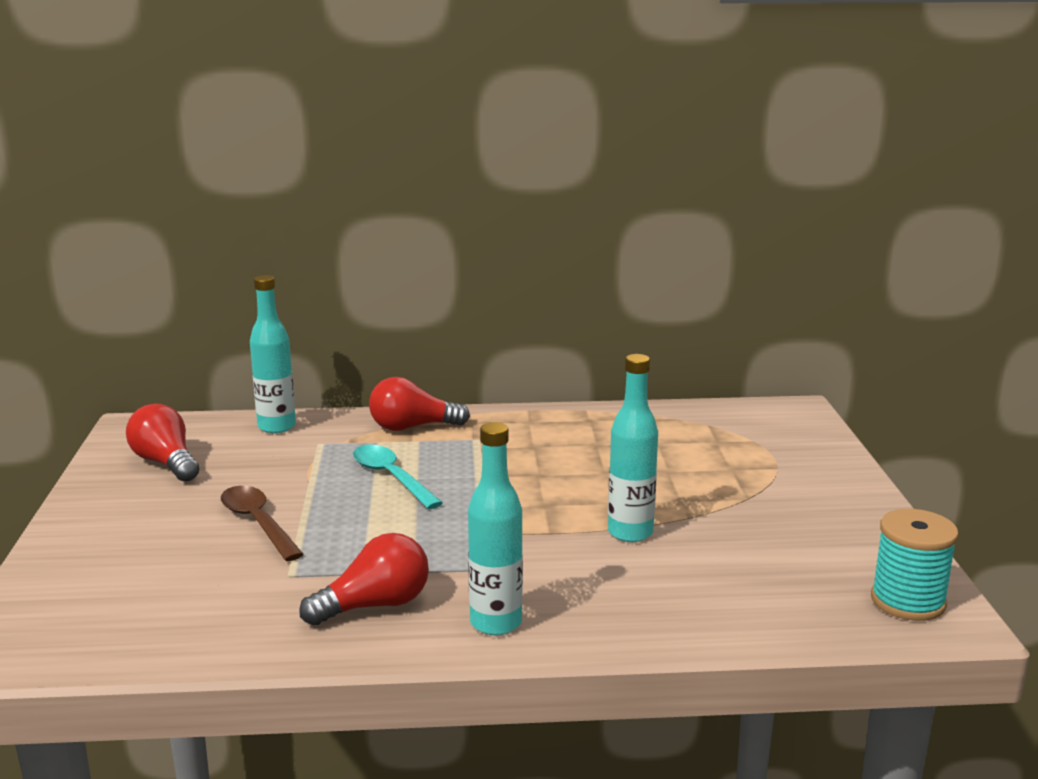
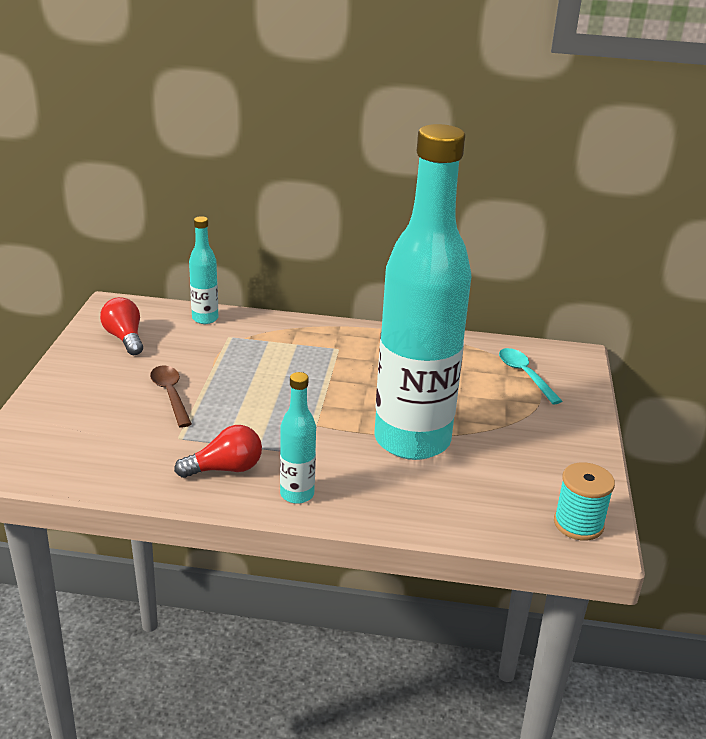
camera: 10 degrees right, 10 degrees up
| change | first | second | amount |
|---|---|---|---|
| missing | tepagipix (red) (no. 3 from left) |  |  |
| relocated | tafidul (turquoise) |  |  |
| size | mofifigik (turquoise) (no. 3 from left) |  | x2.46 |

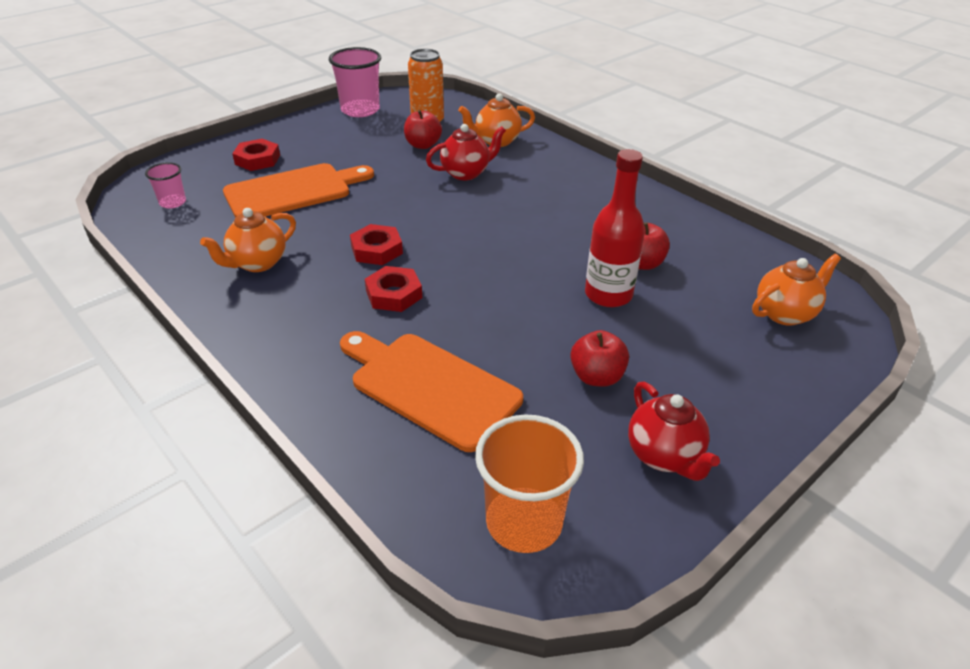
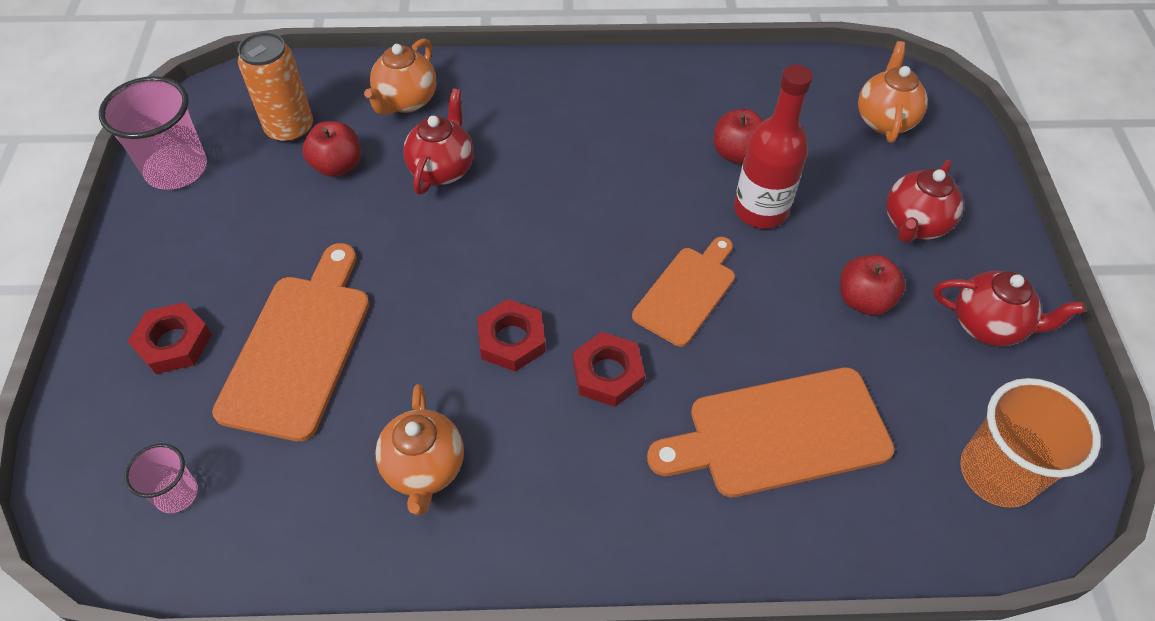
camera: 50 degrees left, 15 degrees up
| change | first | second | amount |
|---|---|---|---|
| appeared |  | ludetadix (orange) (no. 2 from left) |  |
| appeared |  | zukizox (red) (no. 2 from left) |  |

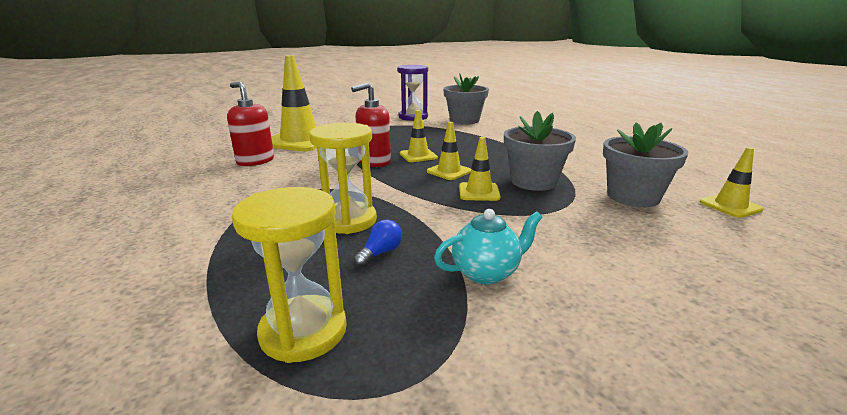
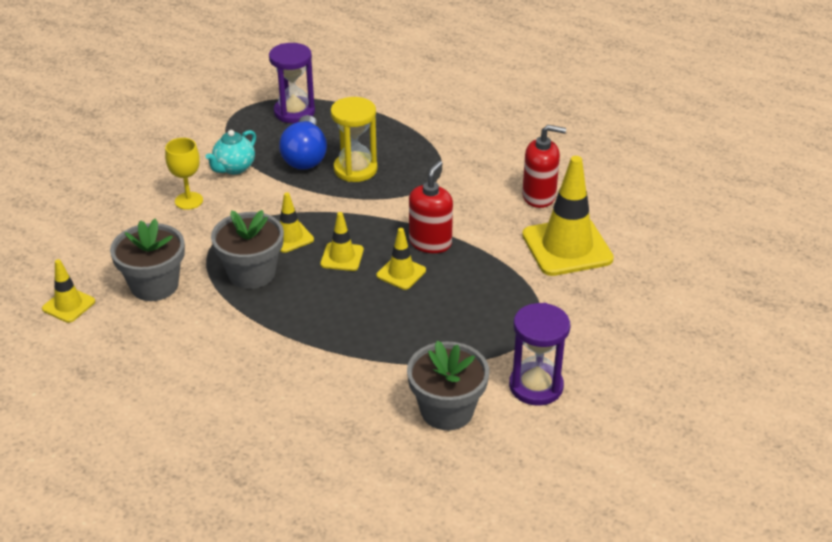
camera: 145 degrees right, 15 degrees up
| change | first | second | amount |
|---|---|---|---|
| appeared |  | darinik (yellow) |  |
| colour | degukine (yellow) (no. 1 from left) | degukine (purple) (no. 1 from left) |  |
| size | tepagipix (blue) |  | x2.17 |

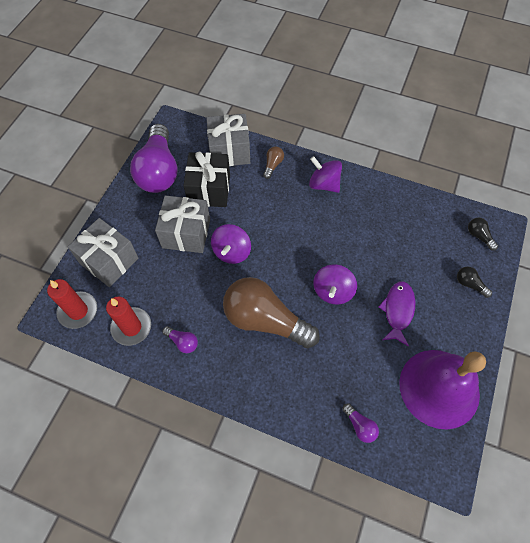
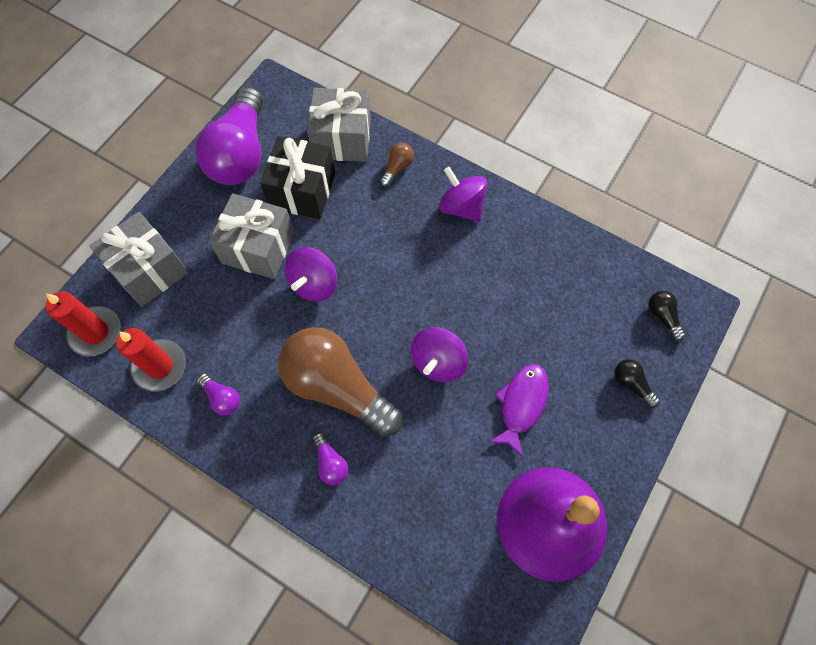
camera: 10 degrees right, 5 degrees up
| change | first | second | amount |
|---|---|---|---|
| relocated | tepagipix (purple) (no. 3 from left) |  |  |

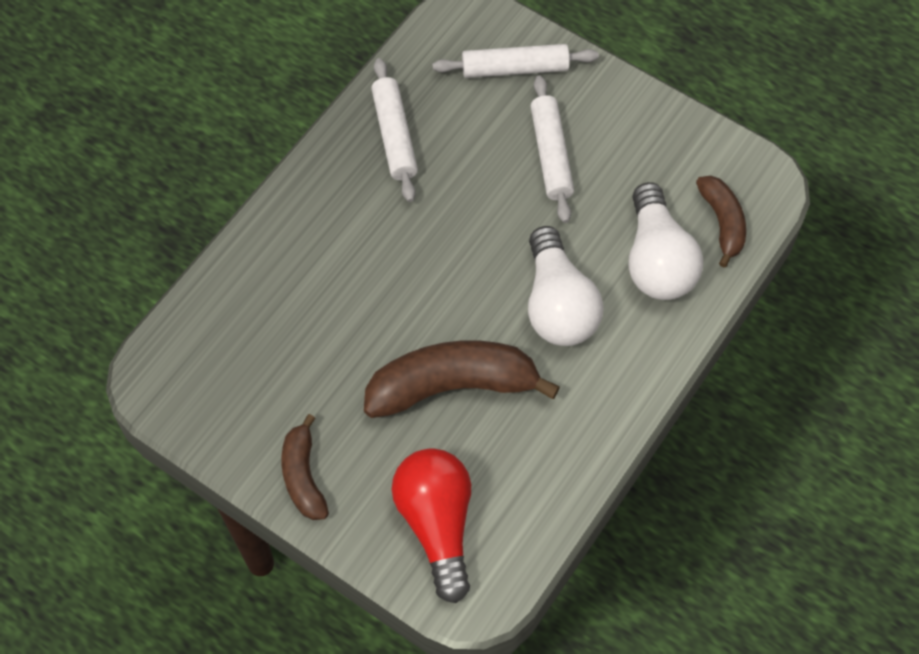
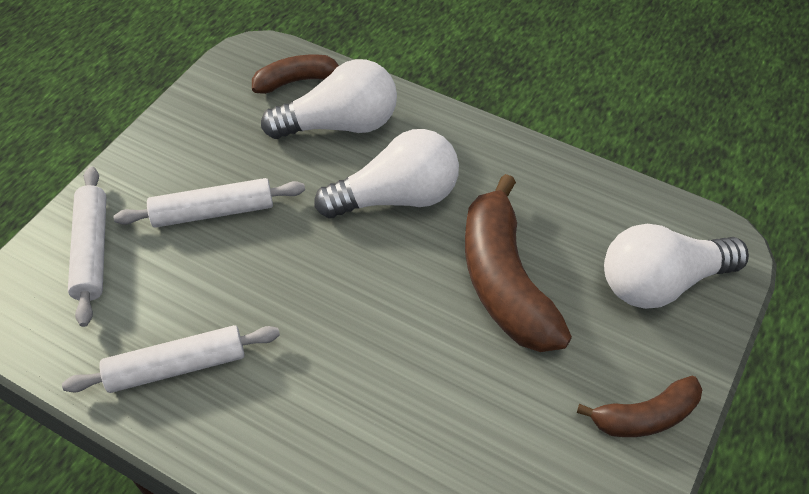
camera: 95 degrees left, 10 degrees down
| change | first | second | amount |
|---|---|---|---|
| colour | tepagipix (red) | tepagipix (white) (no. 3 from left) |  |

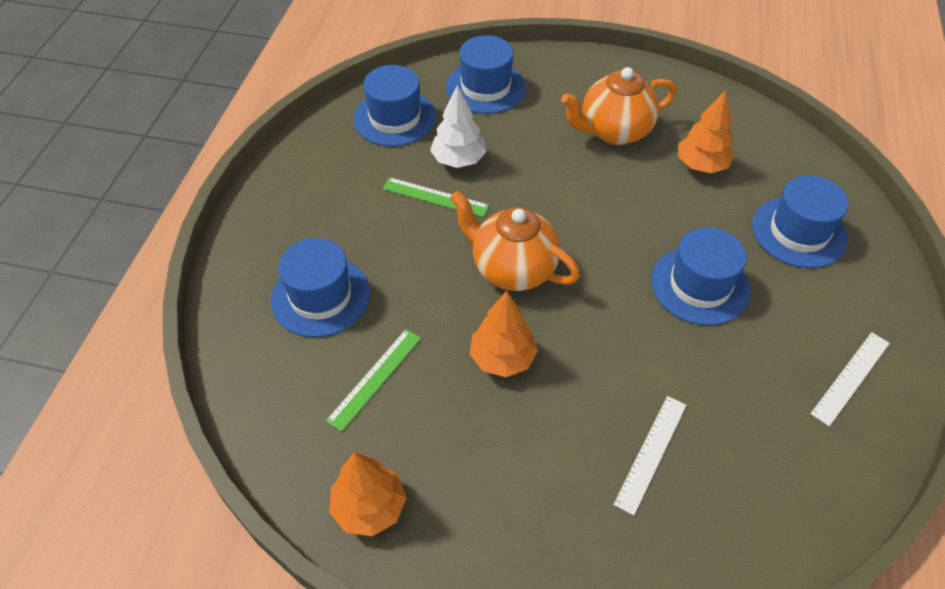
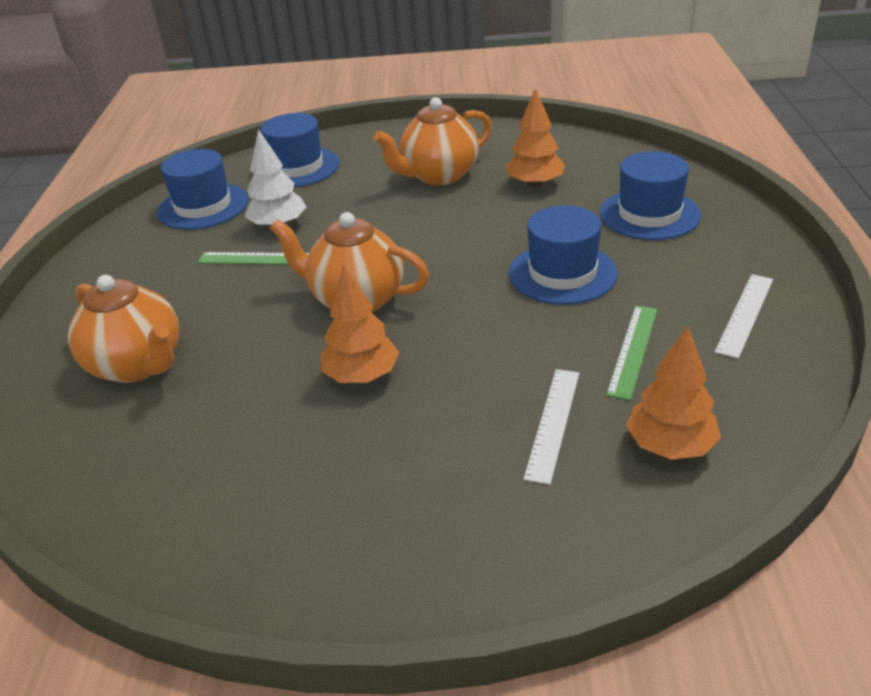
camera: 10 degrees left, 15 degrees down
| change | first | second | amount |
|---|---|---|---|
| relocated | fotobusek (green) (no. 1 from left in the first image) | fotobusek (green) (no. 2 from left) |  |
| relocated | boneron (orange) (no. 1 from left in the first image) | boneron (orange) (no. 3 from left) |  |
| exchanged | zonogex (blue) (no. 1 from left) | zukizox (orange) (no. 1 from left) |  |

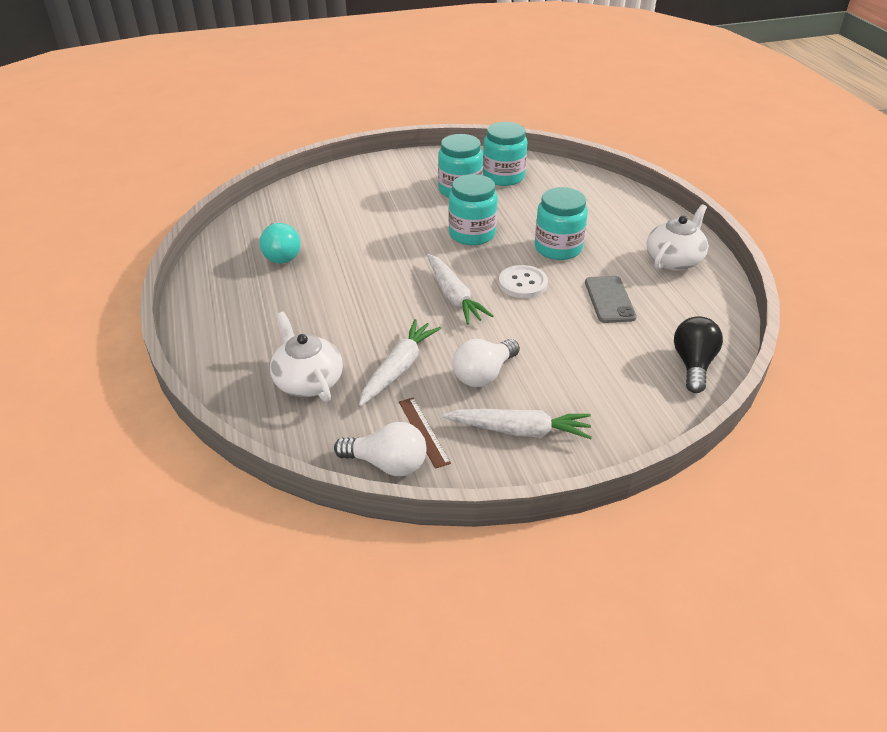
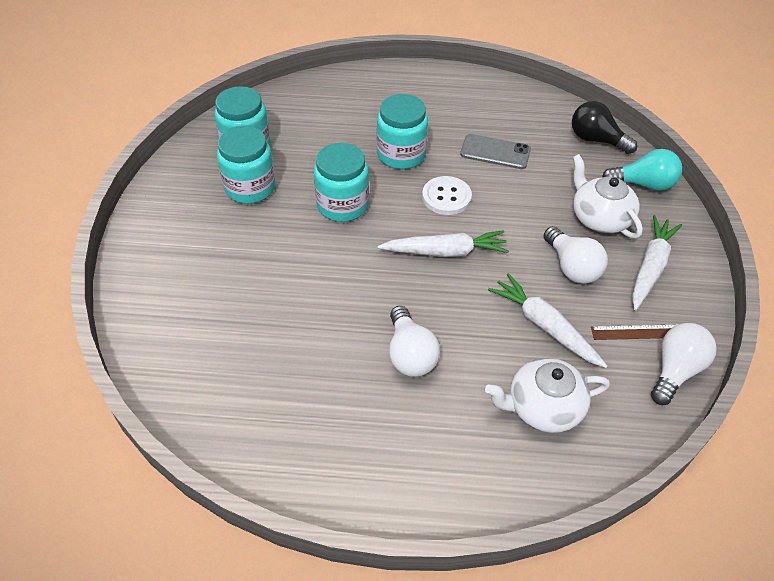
camera: 70 degrees left, 10 degrees up
| change | first | second | amount |
|---|---|---|---|
| appeared |  | tepagipix (white) (no. 1 from left) |  |
| relocated | tepagipix (turquoise) |  |  |
| relocated | zukizox (white) (no. 2 from left) |  |  |

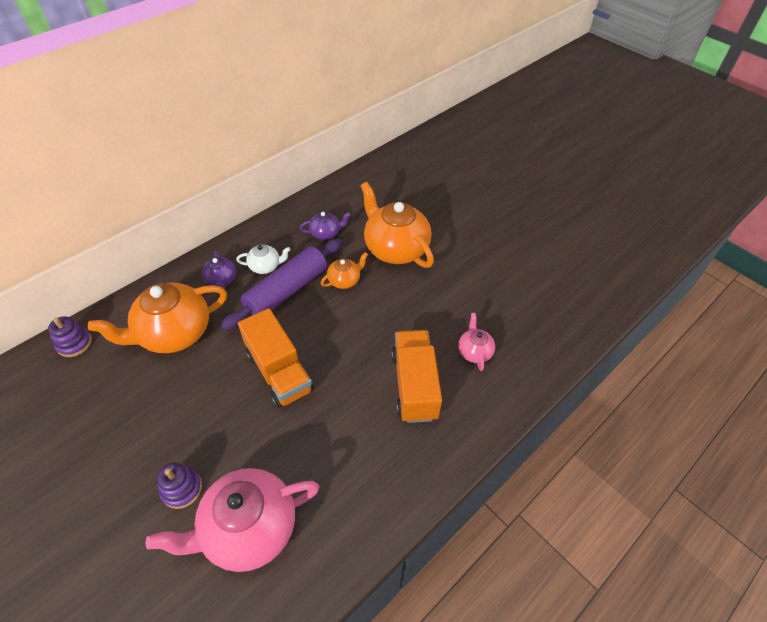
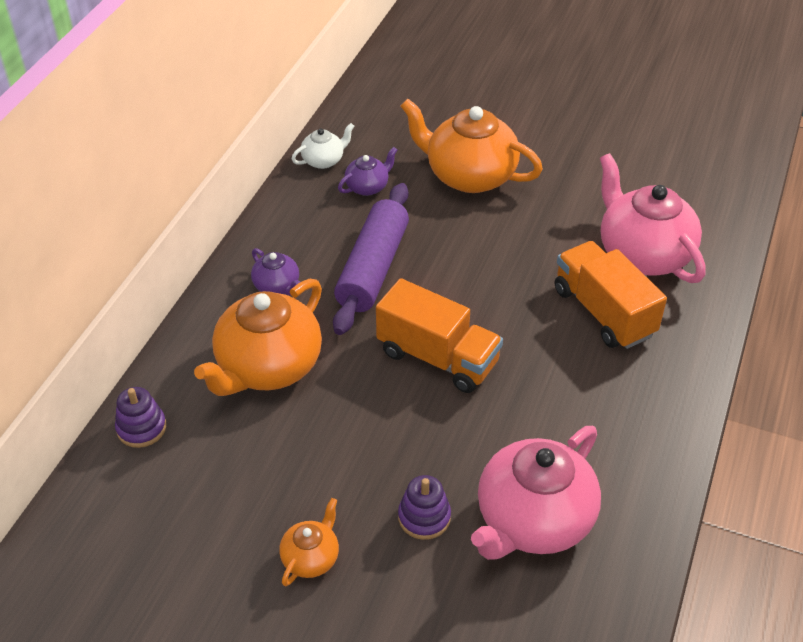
camera: 25 degrees left, 5 degrees down
| change | first | second | amount |
|---|---|---|---|
| relocated | zukizox (white) |  |  |
| relocated | zukizox (orange) (no. 2 from left) |  |  |
| size | zukizox (pink) (no. 2 from left) |  | x2.09 |

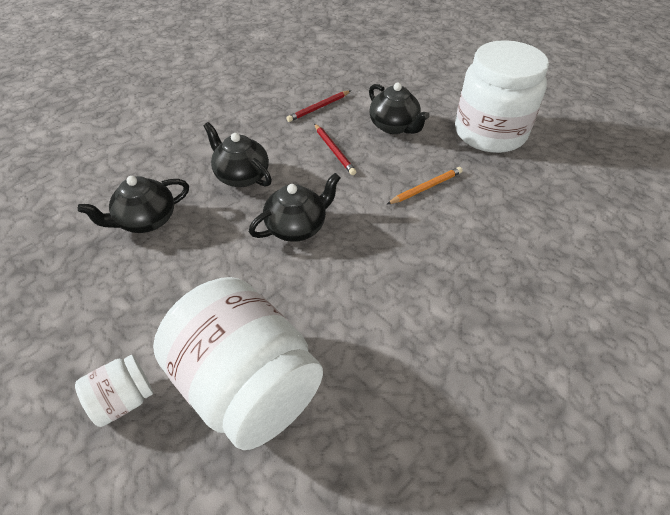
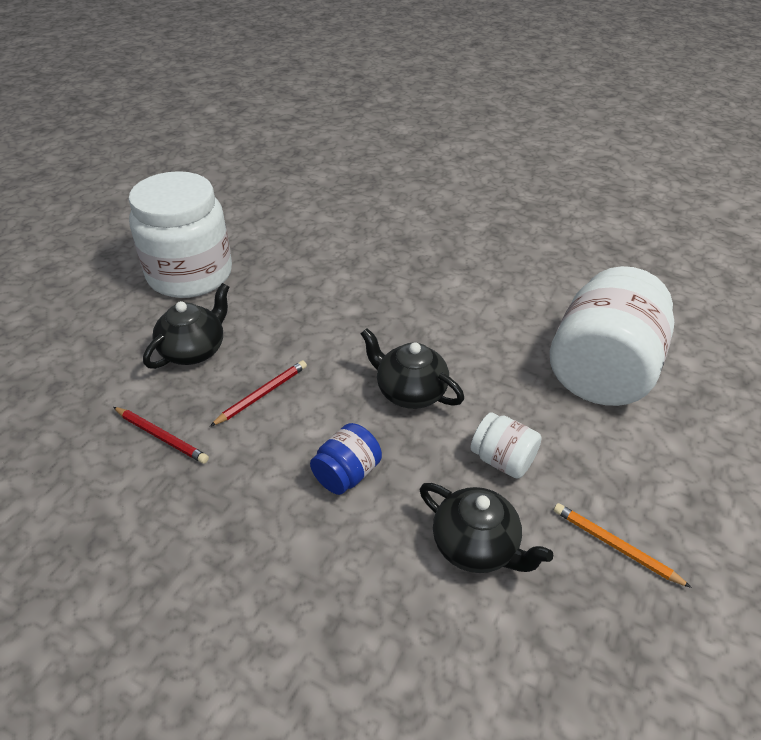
camera: 110 degrees left, 5 degrees down
| change | first | second | amount |
|---|---|---|---|
| relocated | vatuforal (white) (no. 1 from left in the first image) | vatuforal (white) (no. 2 from left) |  |
| relocated | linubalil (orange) |  |  |
| exchanged | zukizox (black) (no. 2 from left) | vatuforal (blue) |  |

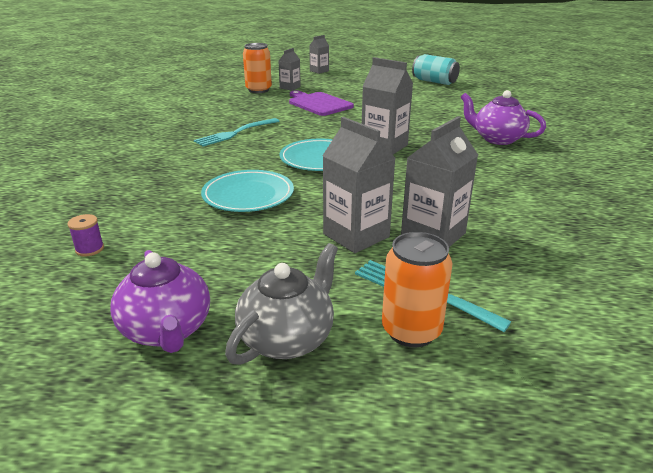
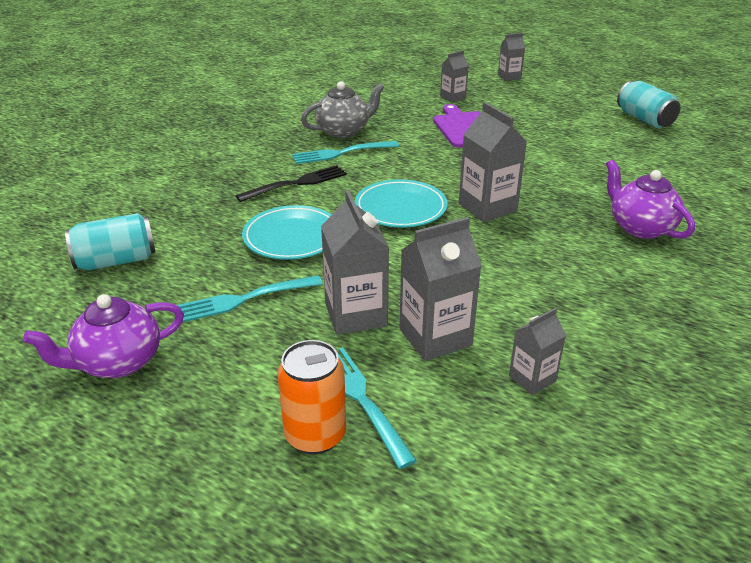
camera: 25 degrees right, 5 degrees up
| change | first | second | amount |
|---|---|---|---|
| missing | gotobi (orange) (no. 1 from left) |  |  |
| appeared |  | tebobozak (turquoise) (no. 1 from left) |  |
| appeared |  | tebobozak (black) |  |
| appeared |  | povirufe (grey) (no. 6 from left) |  |
| relocated | zukizox (grey) |  |  |
| exchanged | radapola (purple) | gotobi (turquoise) (no. 1 from left) |  |
| spun | zukizox (purple) (no. 1 from left) |  | 60 degrees clockwise |

